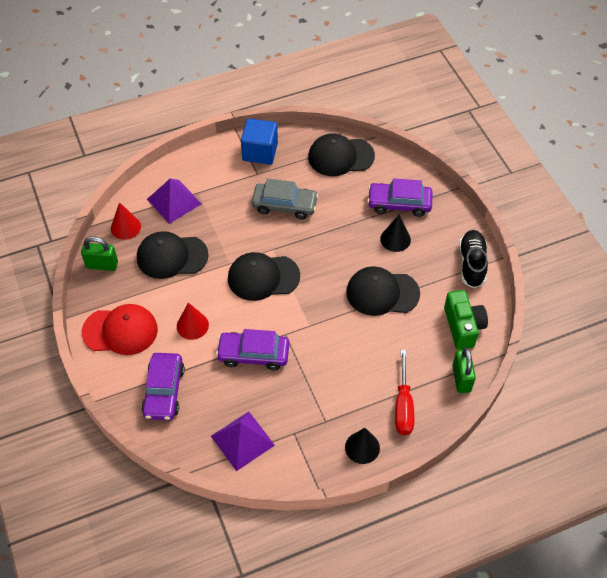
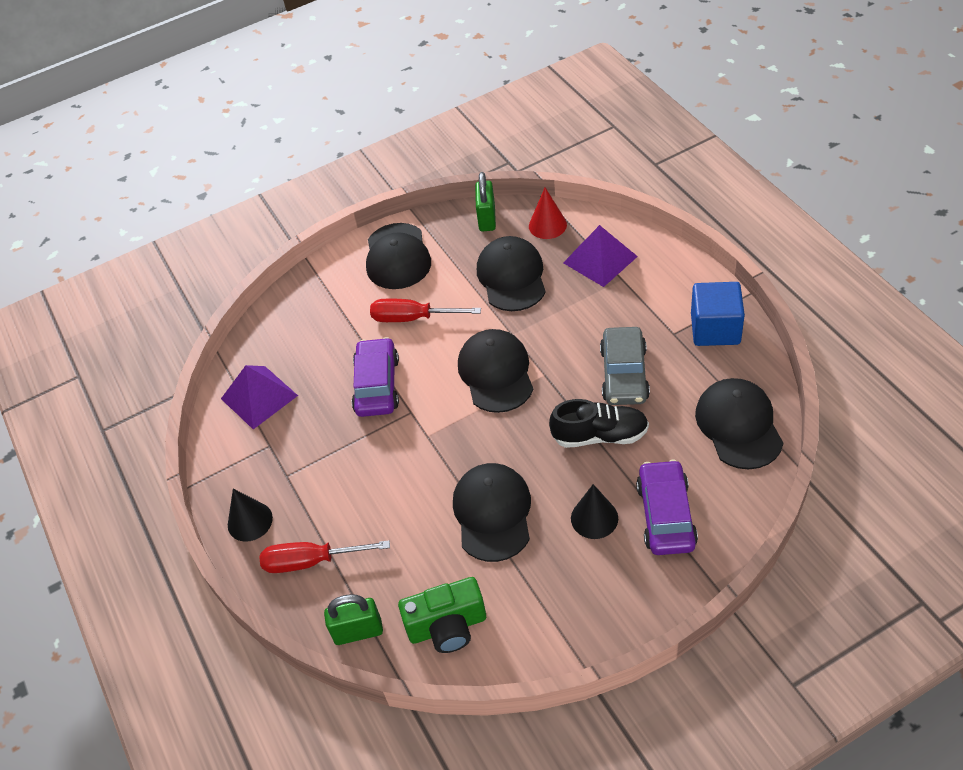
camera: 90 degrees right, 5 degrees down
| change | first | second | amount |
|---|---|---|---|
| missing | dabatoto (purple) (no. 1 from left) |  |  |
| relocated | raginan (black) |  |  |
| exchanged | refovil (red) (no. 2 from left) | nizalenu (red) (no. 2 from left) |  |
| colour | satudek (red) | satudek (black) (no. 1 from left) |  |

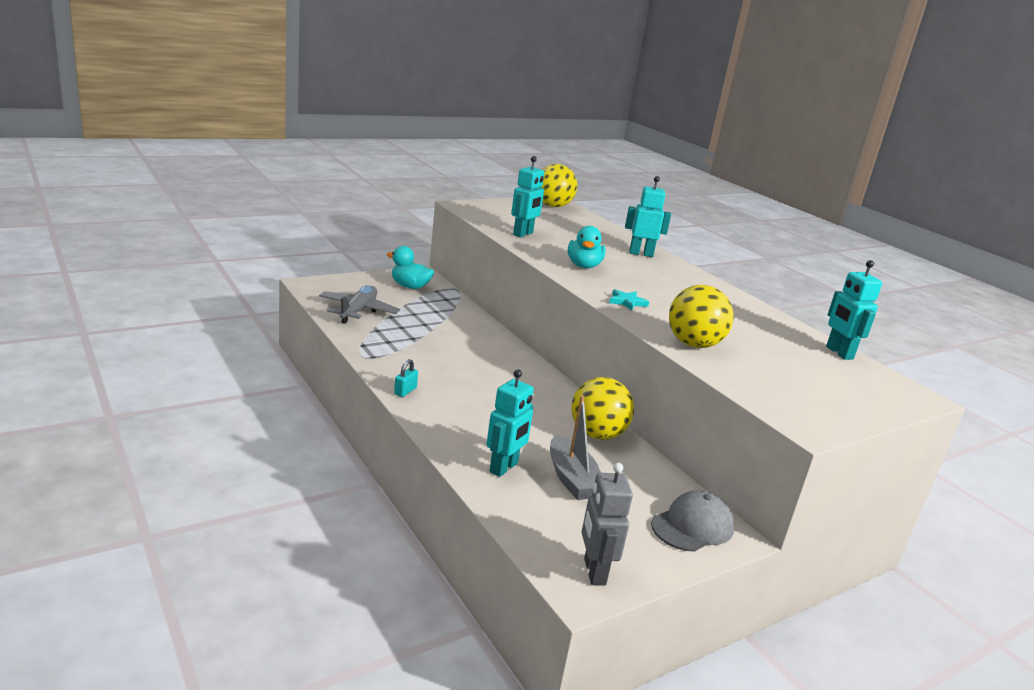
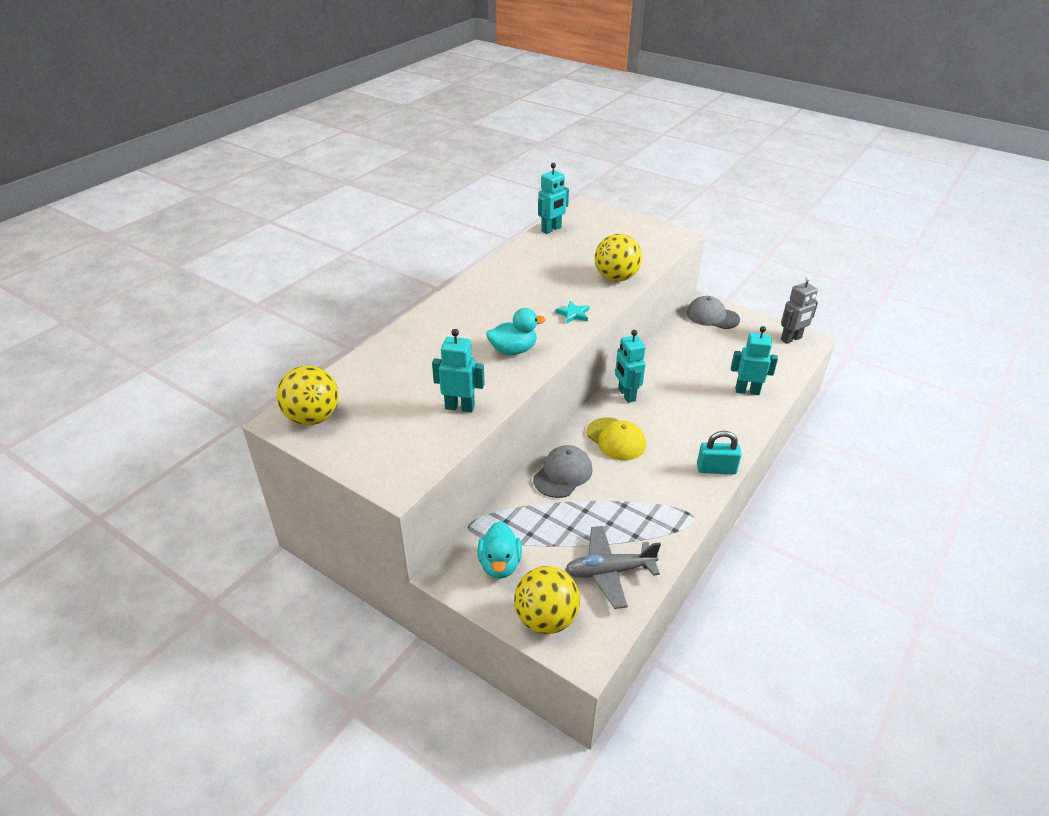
camera: 110 degrees left, 15 degrees up
| change | first | second | amount |
|---|---|---|---|
| missing | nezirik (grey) |  |  |
| appeared |  | satudek (grey) (no. 1 from left) |  |
| appeared |  | satudek (yellow) |  |
| relocated | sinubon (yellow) (no. 2 from left) |  |  |
| relocated | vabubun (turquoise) (no. 3 from left) |  |  |
| size | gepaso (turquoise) |  | x1.61 |

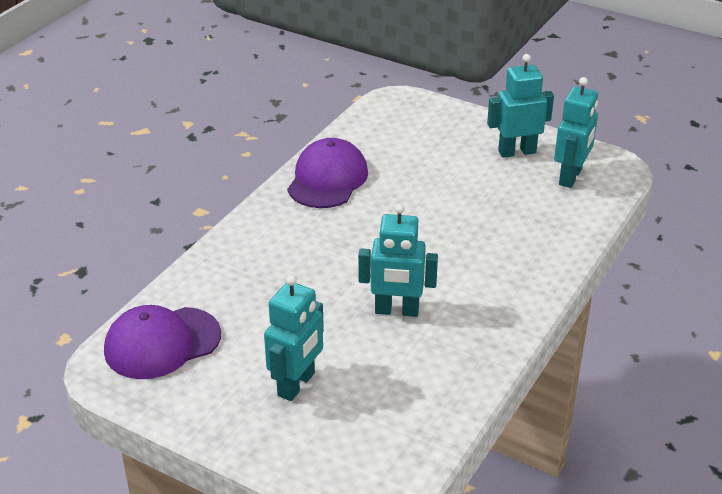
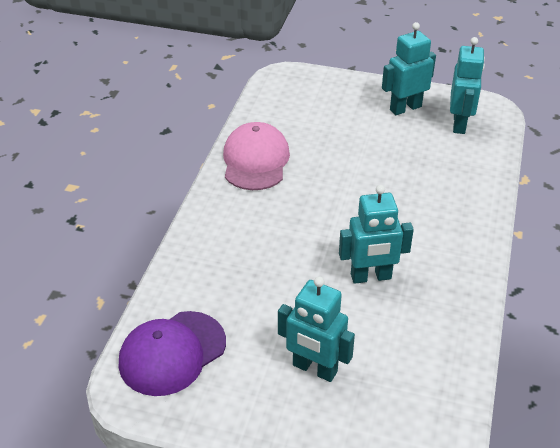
camera: 15 degrees left, 5 degrees up
| change | first | second | amount |
|---|---|---|---|
| colour | satudek (purple) (no. 2 from left) | satudek (pink) |  |
| spun | vabubun (turquoise) (no. 1 from left) |  | 105 degrees clockwise |

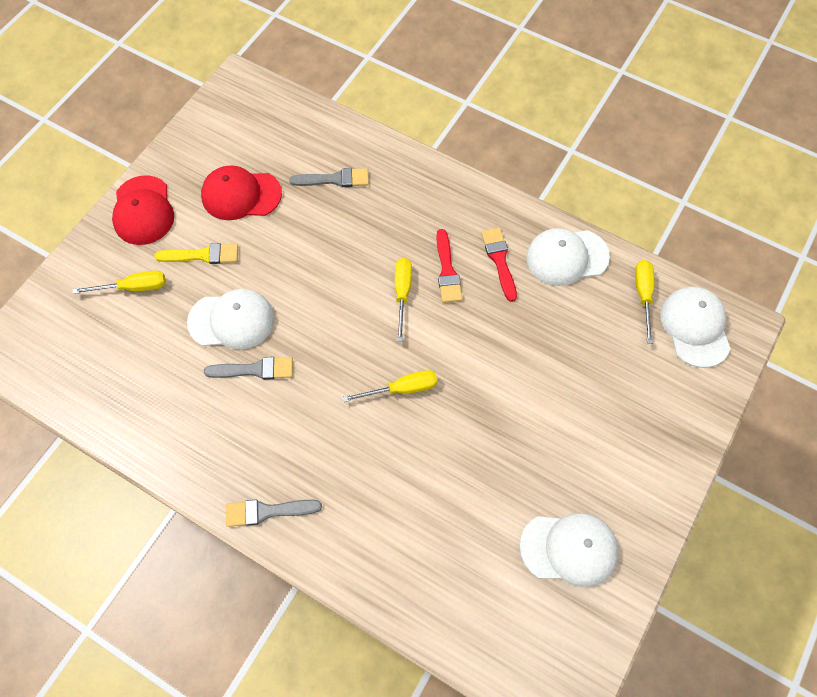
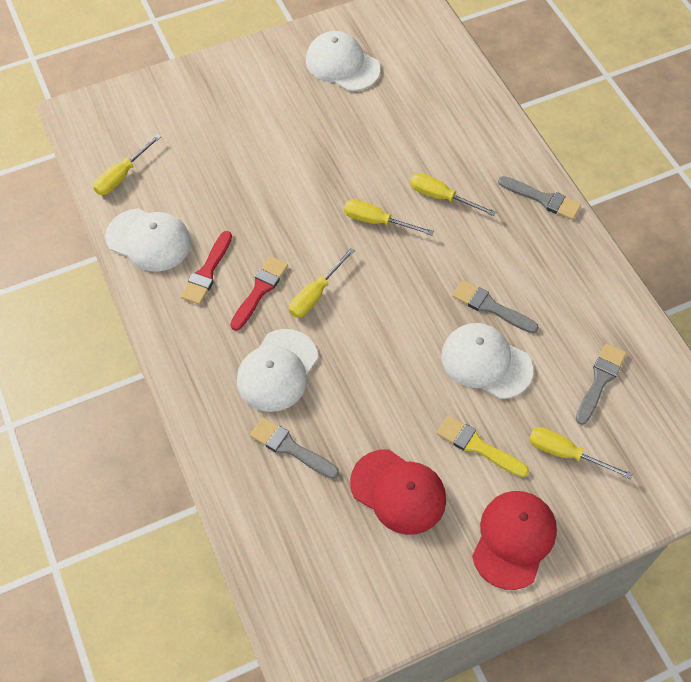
camera: 145 degrees left, 5 degrees down
| change | first | second | amount |
|---|---|---|---|
| appeared |  | nizalenu (yellow) (no. 4 from left) |  |
| appeared |  | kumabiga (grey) (no. 4 from left) |  |
| relocated | satudek (white) (no. 4 from left in the first image) | satudek (white) (no. 2 from left) |  |

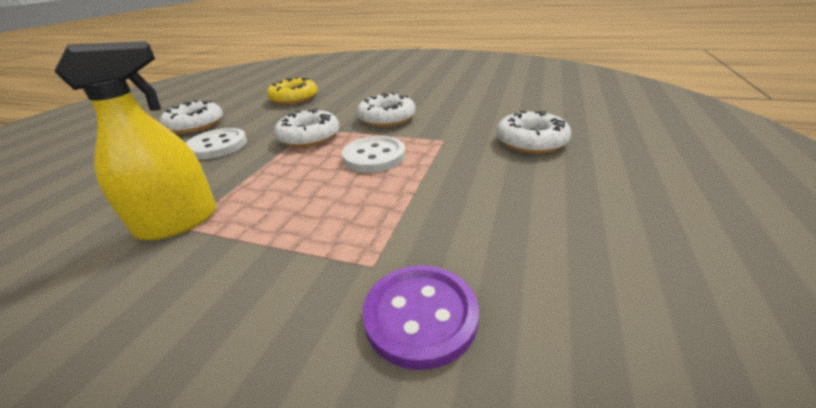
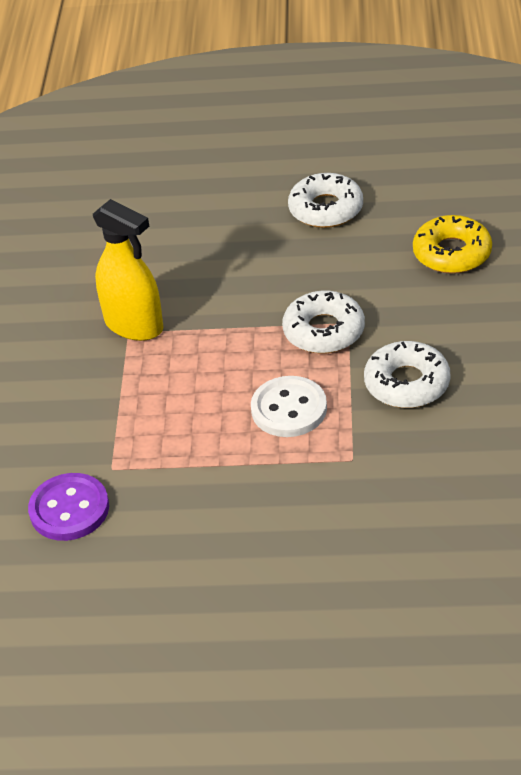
camera: 75 degrees right, 10 degrees up
| change | first | second | amount |
|---|---|---|---|
| missing | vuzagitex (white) (no. 1 from left) |  |  |
| missing | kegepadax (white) (no. 4 from left) |  |  |

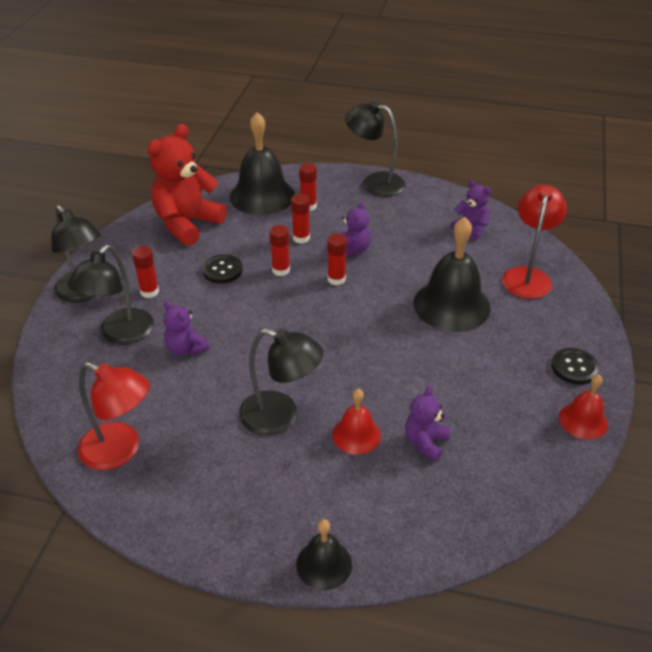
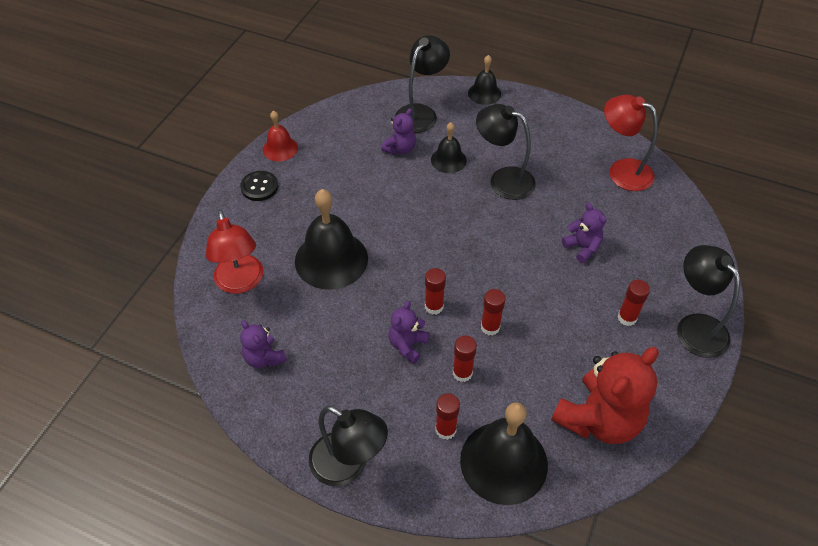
camera: 170 degrees left, 10 degrees up
| change | first | second | amount |
|---|---|---|---|
| missing | vuzagitex (black) (no. 1 from left) |  |  |
| relocated | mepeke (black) (no. 2 from left) |  |  |
| colour | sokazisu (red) (no. 1 from left) | sokazisu (black) (no. 2 from left) |  |
| spun | mepeke (red) (no. 2 from left in the first image) | mepeke (red) (no. 1 from left) | 45 degrees counterclockwise |

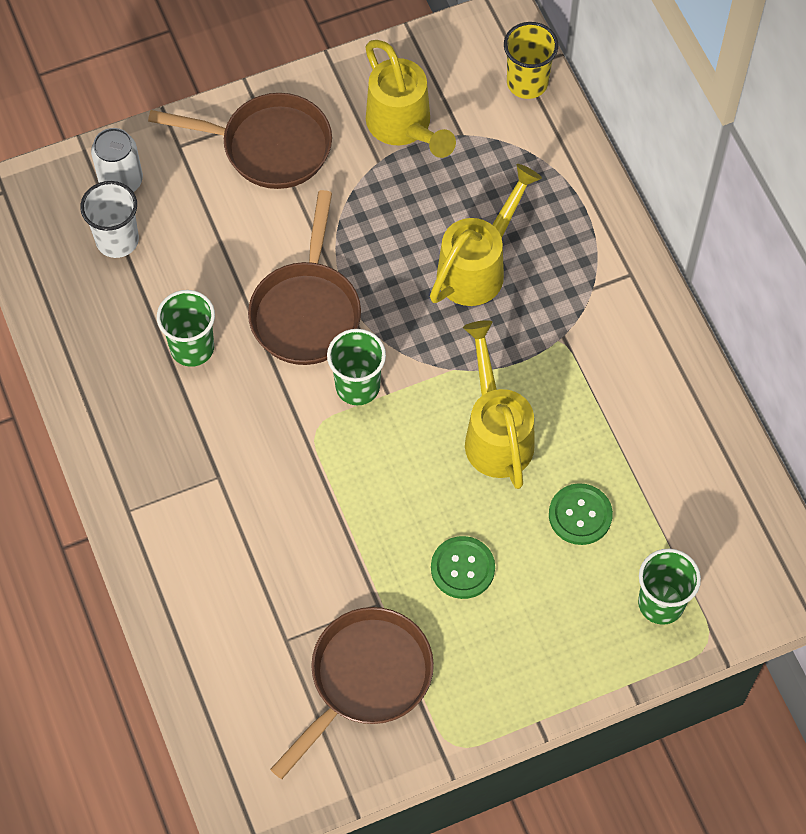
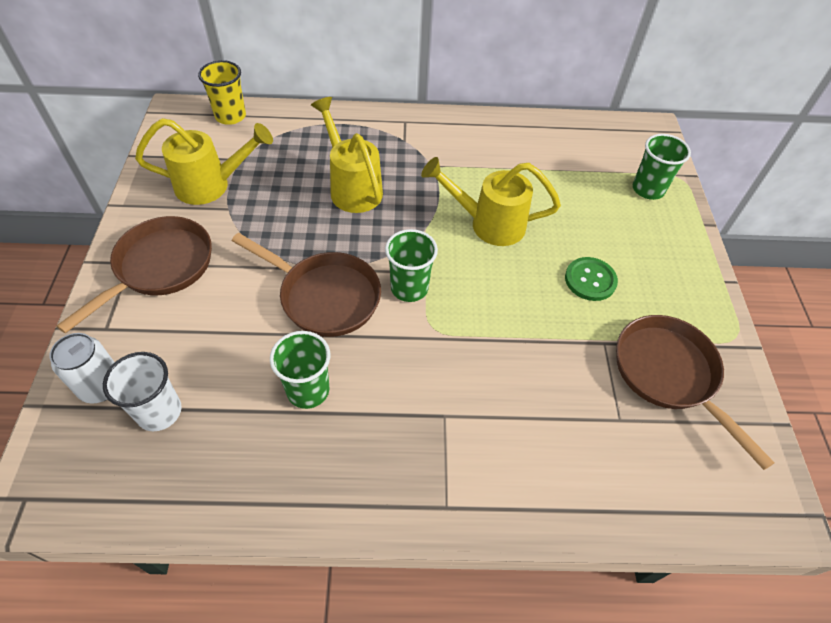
camera: 70 degrees left, 10 degrees down
| change | first | second | amount |
|---|---|---|---|
| missing | vuzagitex (green) (no. 2 from left) |  |  |

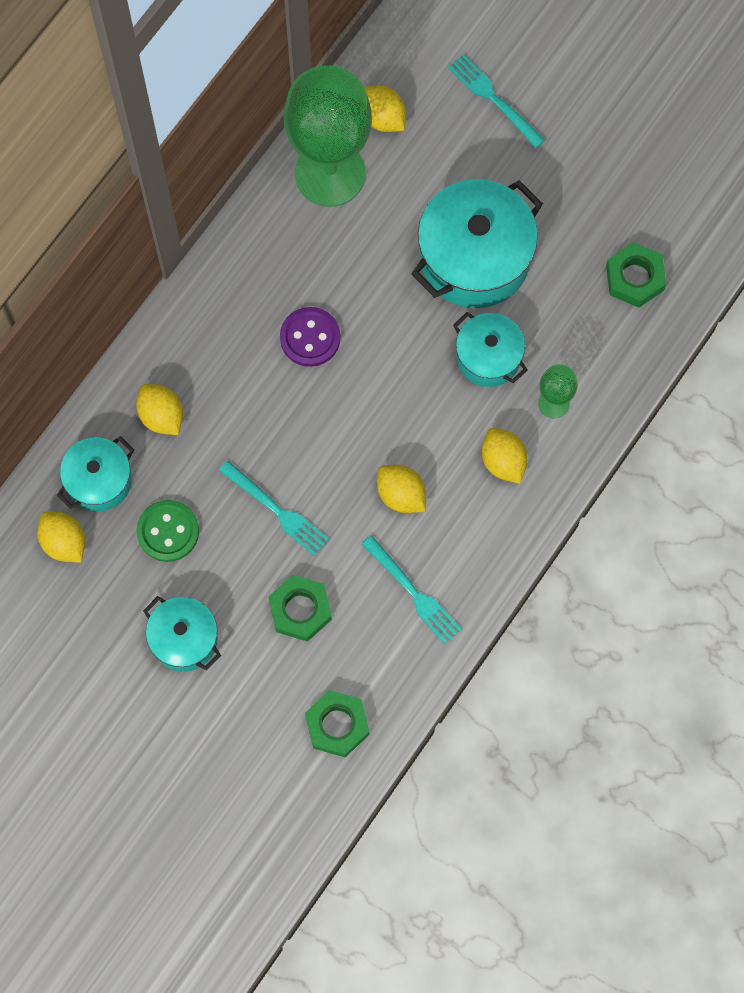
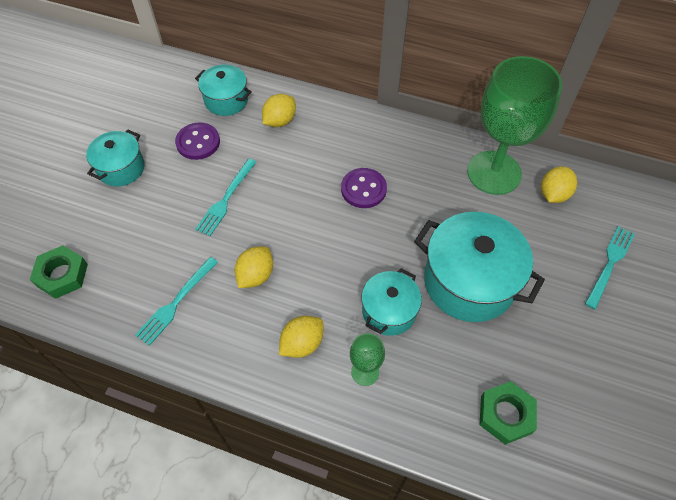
camera: 75 degrees right, 15 degrees down
| change | first | second | amount |
|---|---|---|---|
| missing | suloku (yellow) (no. 1 from left) |  |  |
| missing | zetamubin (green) (no. 1 from left) |  |  |
| colour | vuzagitex (green) | vuzagitex (purple) (no. 1 from left) |  |

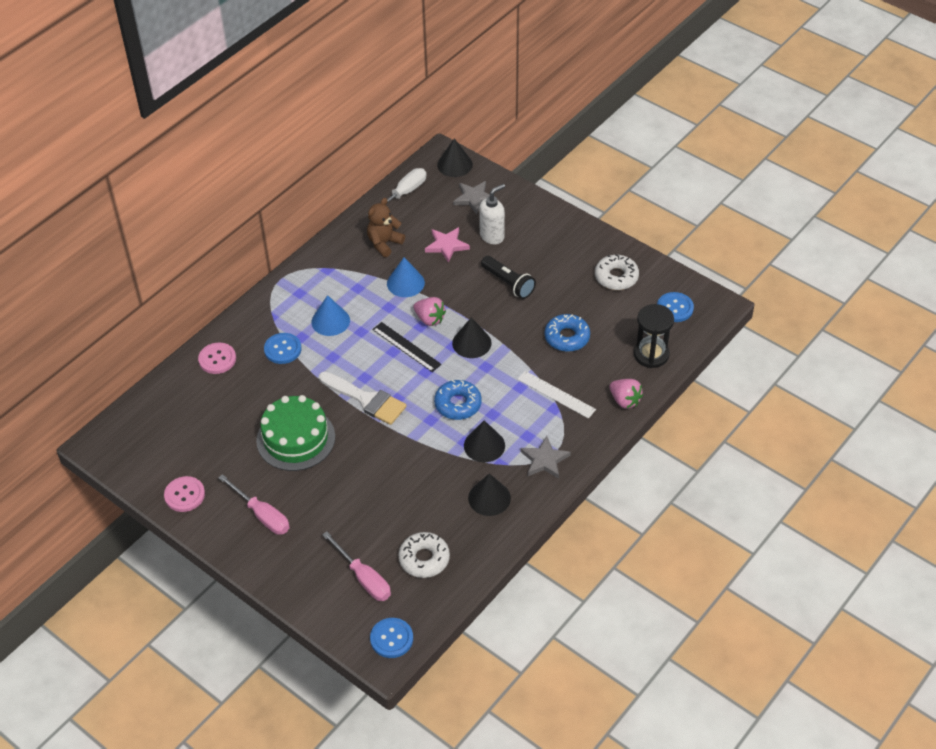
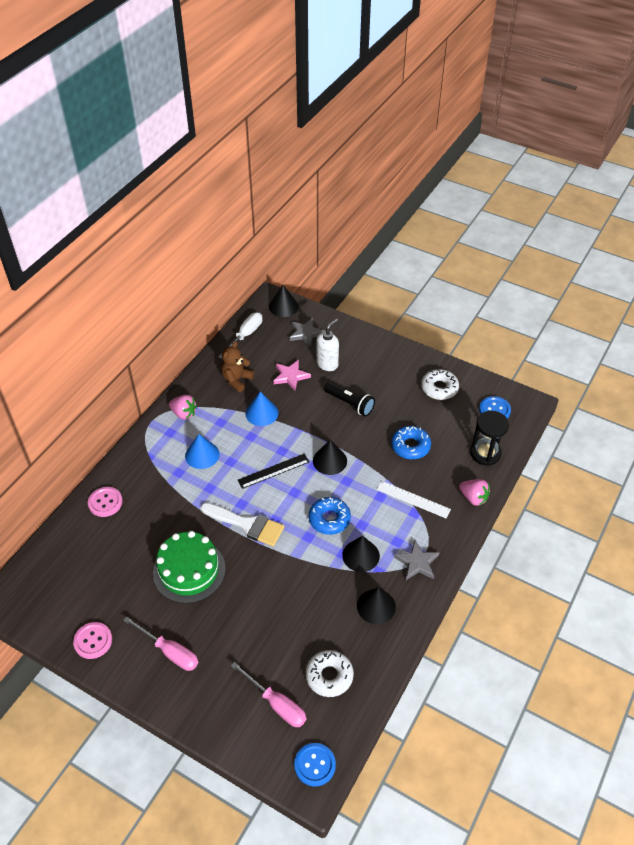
camera: 10 degrees left, 0 degrees up
| change | first | second | amount |
|---|---|---|---|
| missing | vuzagitex (blue) (no. 1 from left) |  |  |
| relocated | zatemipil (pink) (no. 1 from left) |  |  |
| spun | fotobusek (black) |  | 60 degrees counterclockwise |

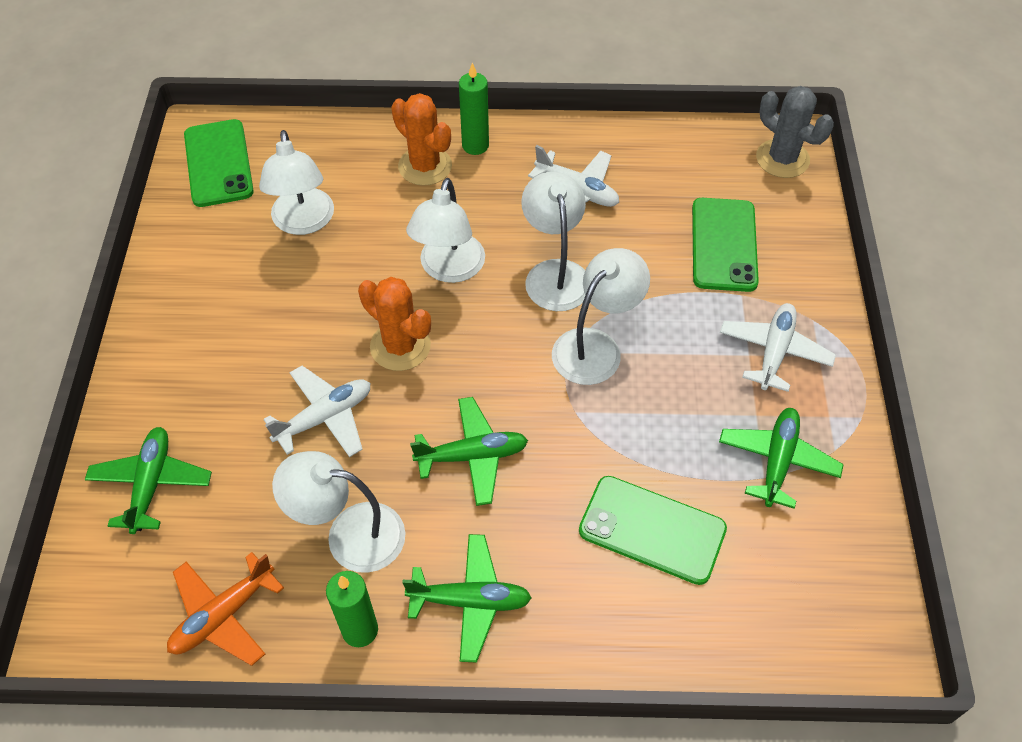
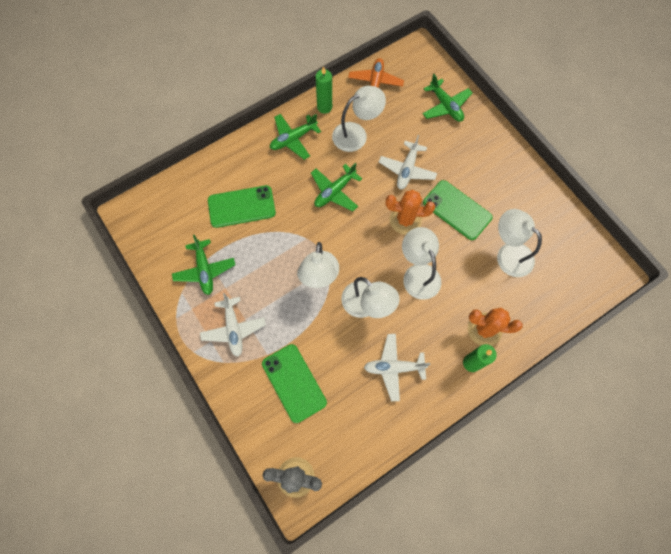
camera: 145 degrees right, 15 degrees up
| change | first | second | amount |
|---|---|---|---|
| relocated | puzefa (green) (no. 1 from left in the first image) | puzefa (green) (no. 3 from left) |  |

